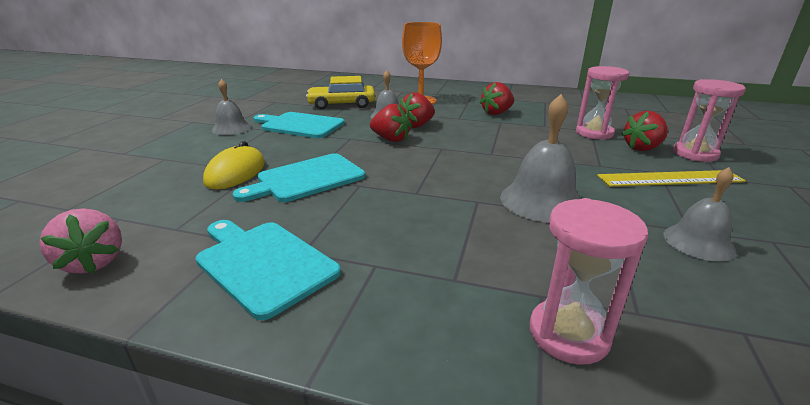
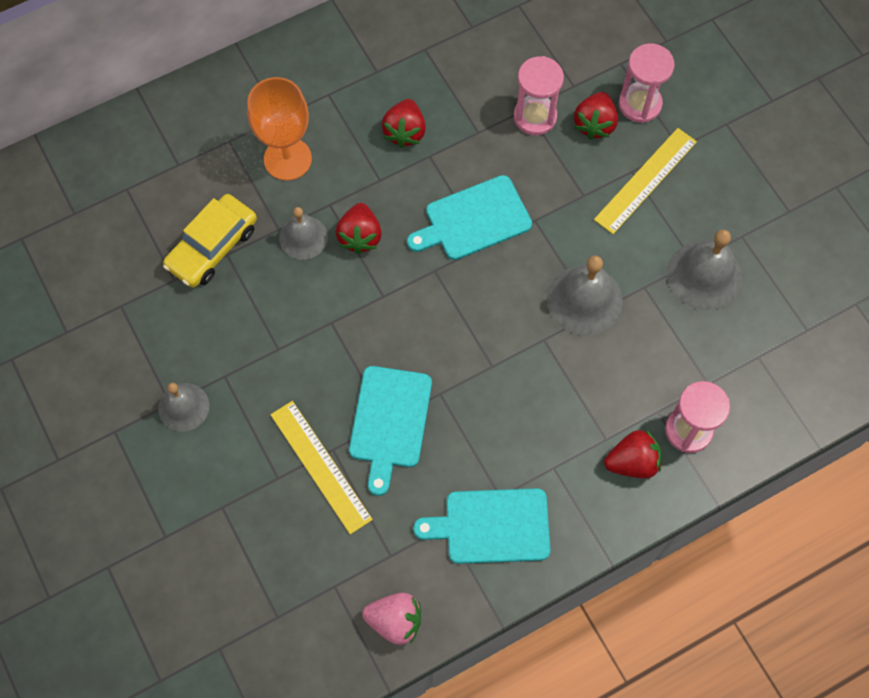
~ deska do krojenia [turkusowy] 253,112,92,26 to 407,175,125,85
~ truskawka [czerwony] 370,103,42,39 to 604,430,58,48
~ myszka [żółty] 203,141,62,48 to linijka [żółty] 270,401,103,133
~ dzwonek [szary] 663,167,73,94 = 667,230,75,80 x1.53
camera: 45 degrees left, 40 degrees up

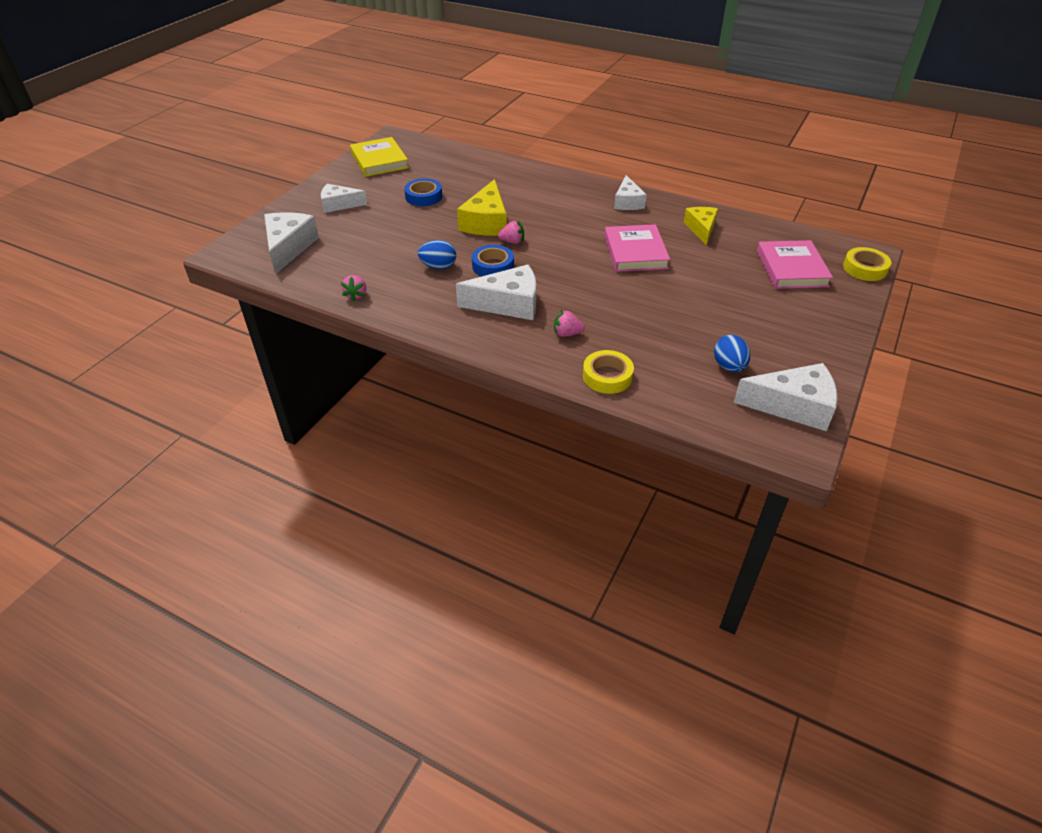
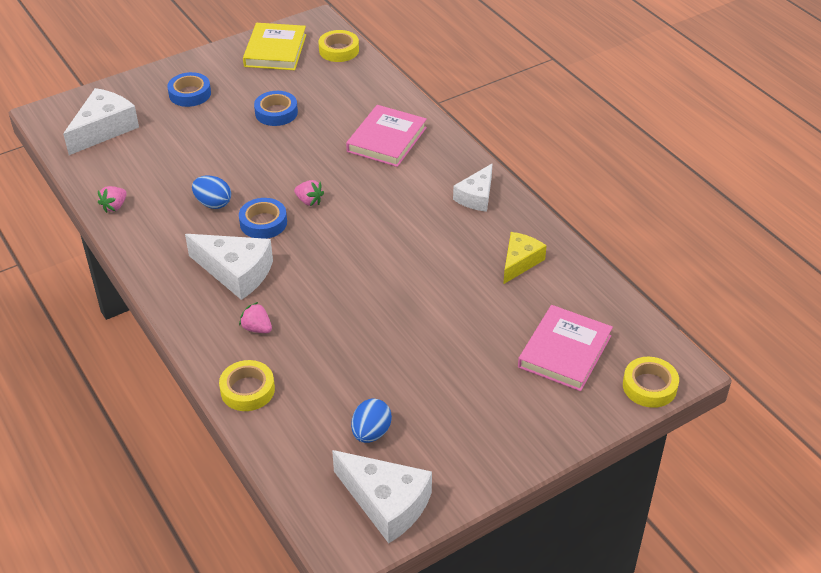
- ser [żółty] 457,179,50,57
+ taśma klejąca [żółty] 319,30,40,32
~ książka [różowy] 604,224,66,48 to 346,105,81,62
~ ser [biały] 321,184,46,29 to taśma klejąca [niebieski] 167,72,44,35
camera: 30 degrees right, 0 degrees up

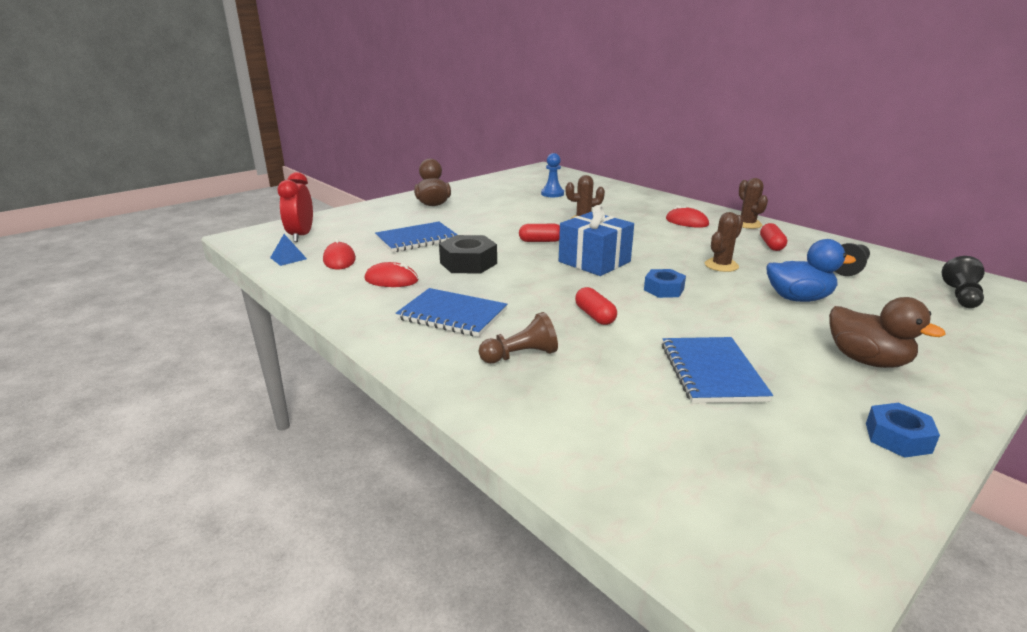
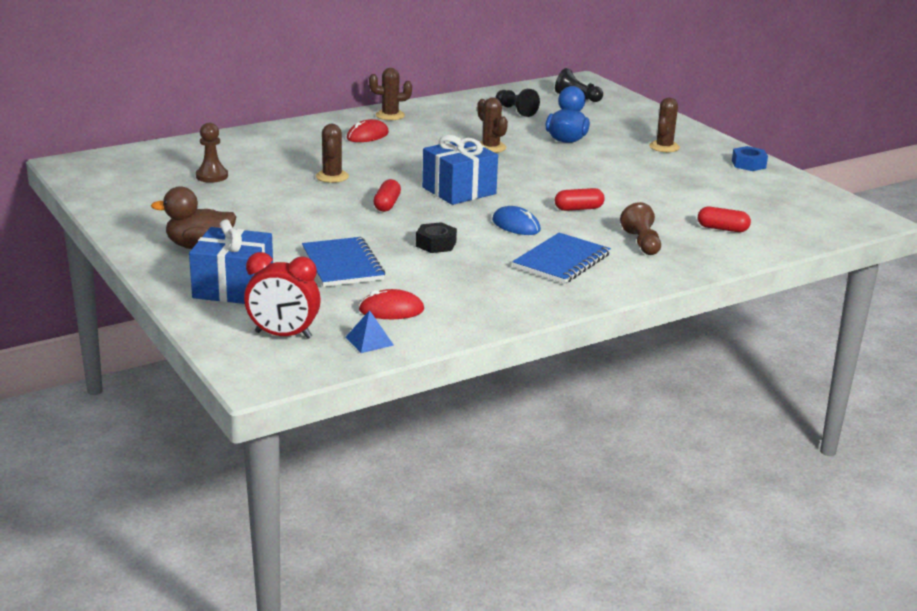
- myszka [czerwony] 364,262,54,25
- nakrętka [niebieski] 644,269,42,29
- zeszyt [niebieski] 662,337,111,66
+ prezent [niebieski] 189,219,84,85
+ myszka [niebieski] 492,206,49,29
~ kapsułka [czerwony] 760,223,27,28 to 698,207,53,25
~ kaczka [brązowy] 829,297,117,71 to kaktus [brązowy] 649,98,31,54
~ pionek [niebieski] 541,153,23,44 to pionek [brązowy] 196,123,32,60
~ nakrętka [czarny] 439,235,58,39 = 416,222,41,31 x0.65
camera: 80 degrees left, 0 degrees up

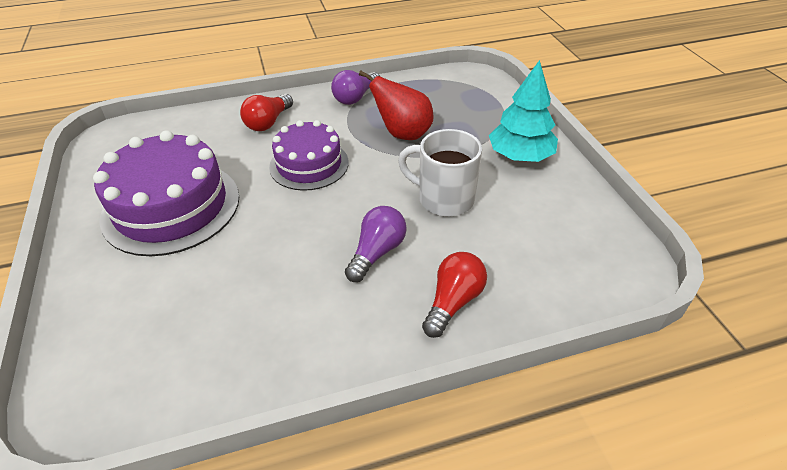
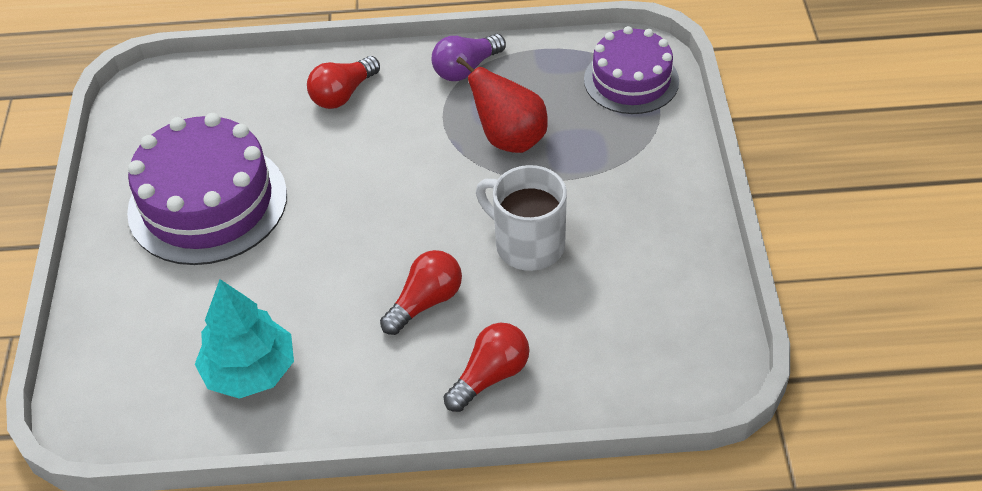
~ tort [fioletowy] 269,120,80,71 to 584,26,95,88
~ drzewko [turkusowy] 489,60,69,102 to 195,279,99,120
~ żarówka [fioletowy] 345,206,61,76 to żarówka [czerwony] 380,250,82,85
camera: 15 degrees right, 5 degrees up

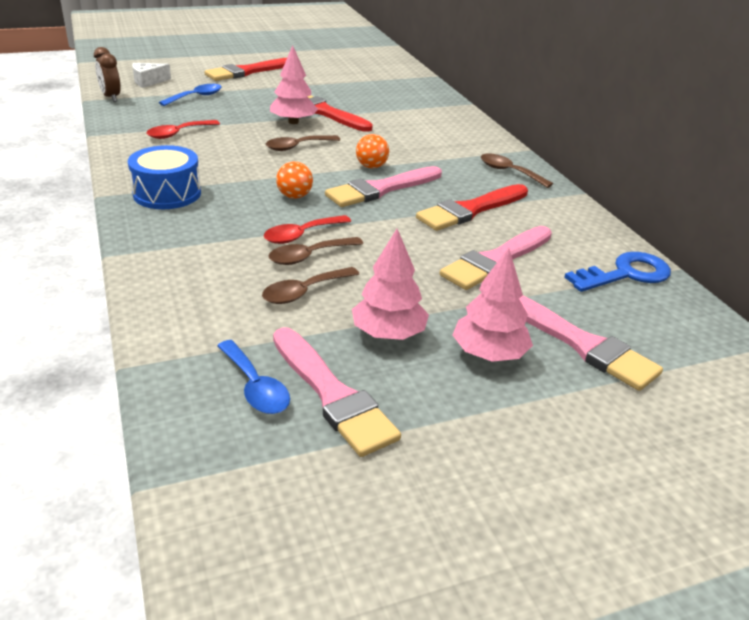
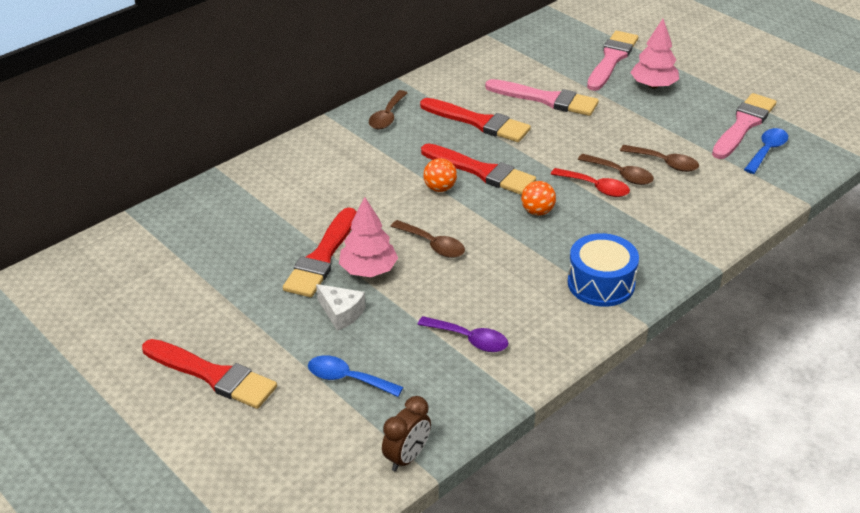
- drzewko [różowy] 352,229,77,111
- klucz [niebieski] 564,252,107,40
~ ser [biały] 132,63,39,25 to 316,284,50,47
~ łyżka [czerwony] 146,120,74,19 to łyżka [fioletowy] 417,316,91,36
~ pędzel [różowy] 325,166,117,41 to pędzel [czerwony] 421,143,115,52
camera: 110 degrees left, 5 degrees up

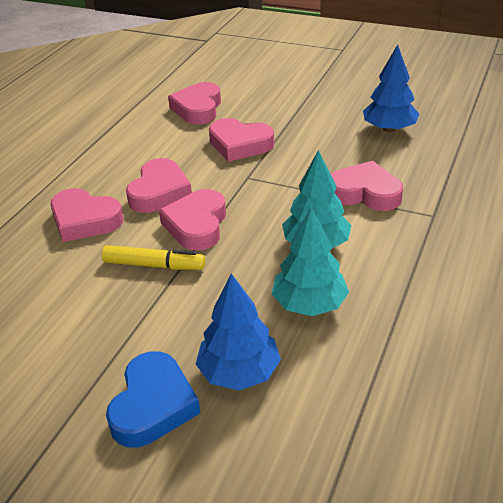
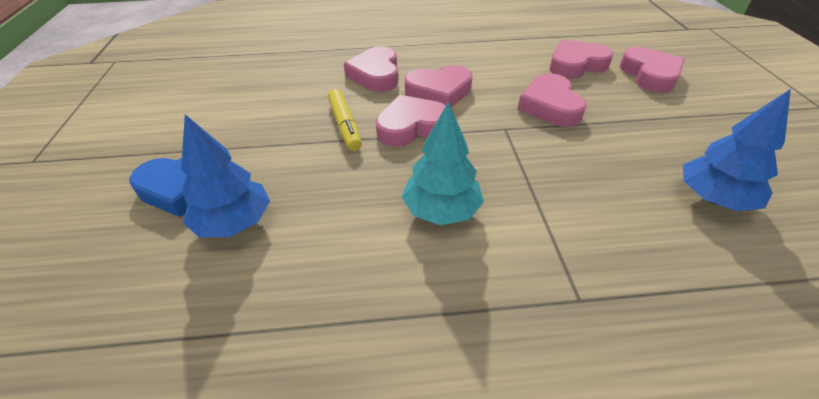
- drzewko [turkusowy] 272,207,77,109
~ serce [różowy] 331,161,72,50 to 620,47,65,46
camera: 60 degrees right, 5 degrees up

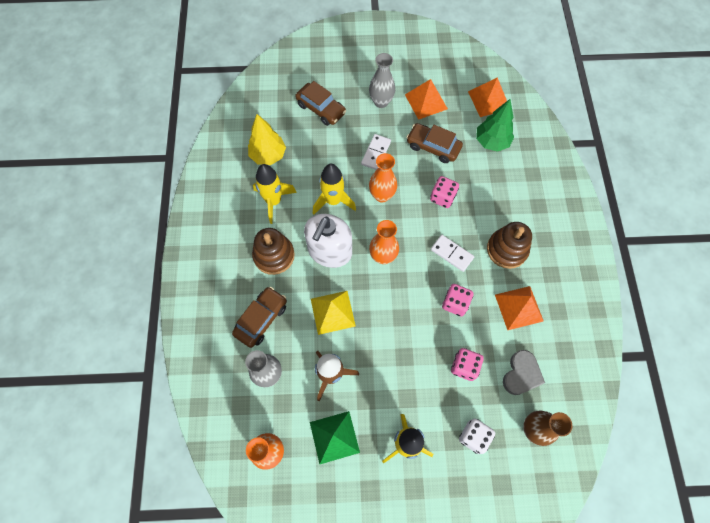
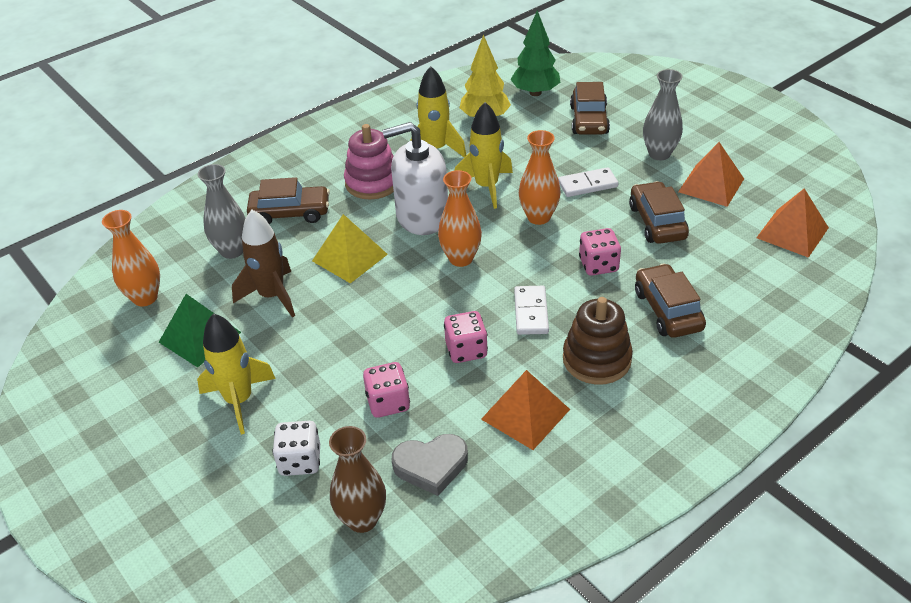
+ samochód [brązowy] 635,263,71,75
~ drzewko [zielony] 476,99,38,53 to 510,10,50,86
~ zabawka nakładanka [brązowy] 252,228,43,47 to zabawka nakładanka [różowy] 344,124,50,76
camera: 55 degrees right, 25 degrees down

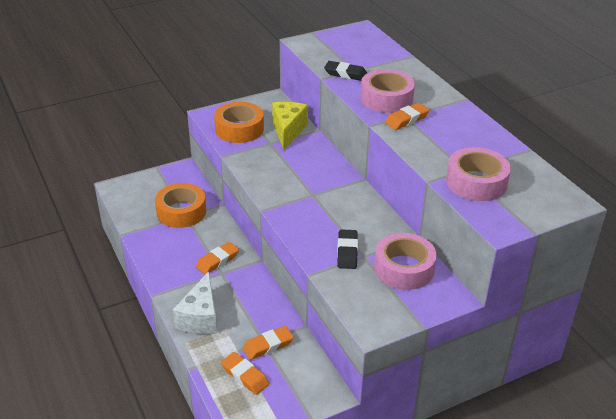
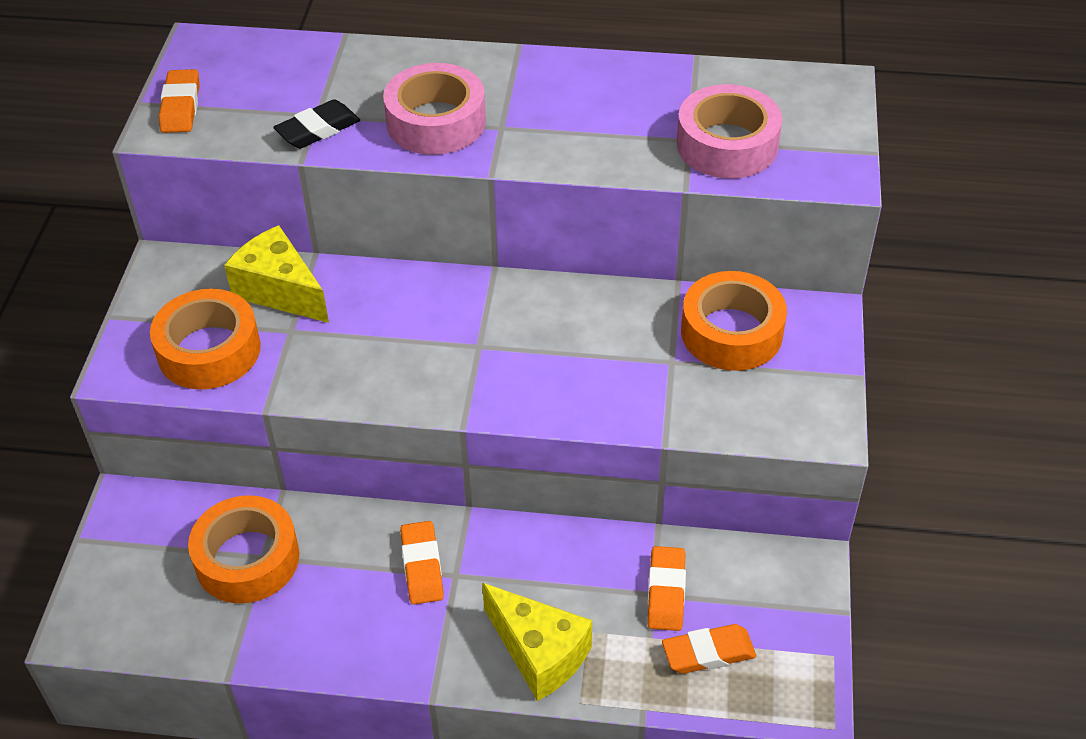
- gumka do mazania [czarny] 337,229,21,40
~ gumka do mazania [pomarańczowy] 385,103,45,27 to 159,69,41,64
~ ser [biały] 173,271,44,63 to ser [żółty] 482,583,110,118
~ taśma klejąca [różowy] 374,233,63,57 to taśma klejąca [pomarańczowy] 681,271,106,100
camera: 55 degrees left, 10 degrees up

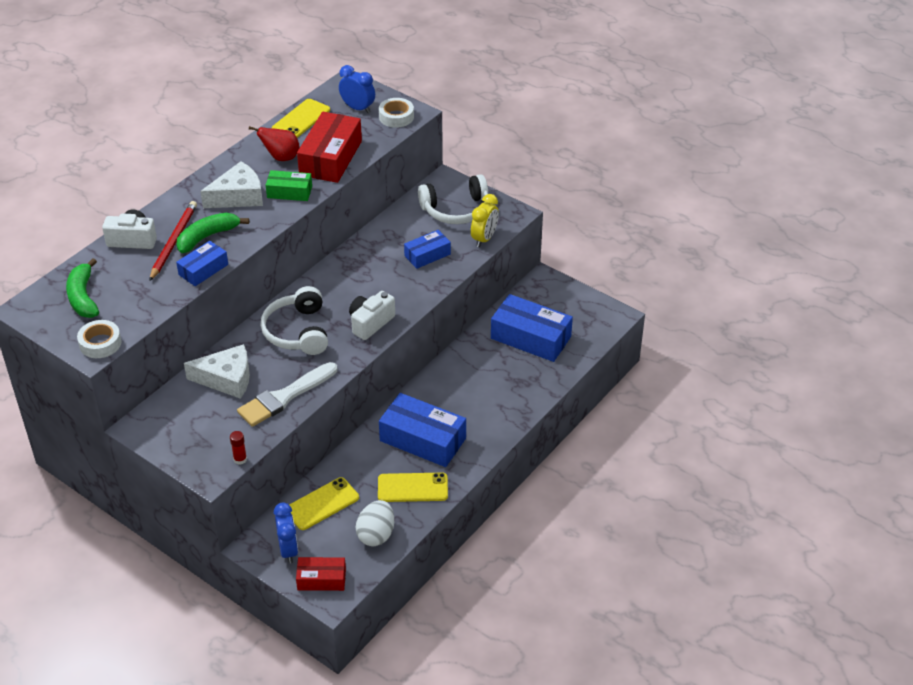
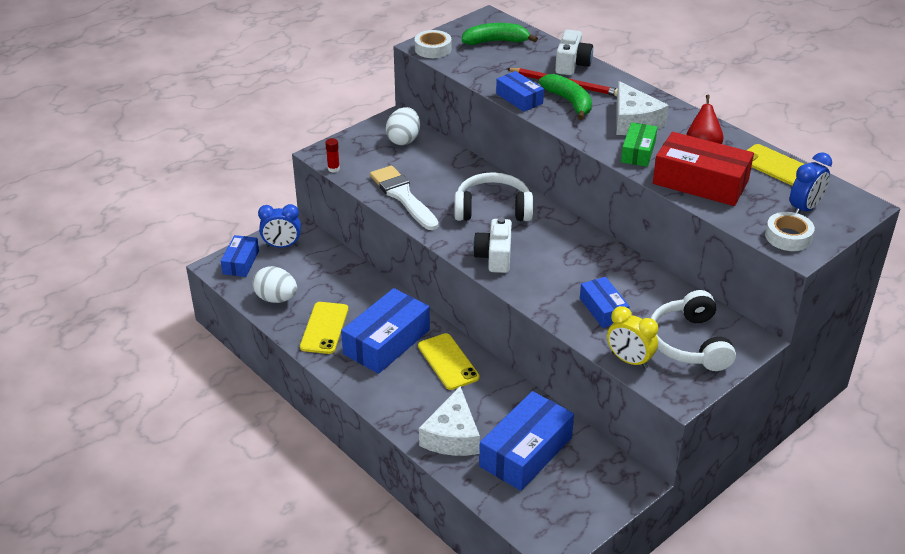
+ jajko [biały] 386,107,34,38
~ ser [biały] 184,344,66,55 to 419,386,61,70
~ telefon [żółty] 289,477,70,53 to 418,333,62,57
~ pudełko [czerwony] 296,557,50,34 to pudełko [niebieski] 221,235,38,42
~ aparat fotograficzny [biały] 349,291,46,49 = 473,217,39,56 135 degrees counterclockwise
camera: 100 degrees right, 5 degrees down

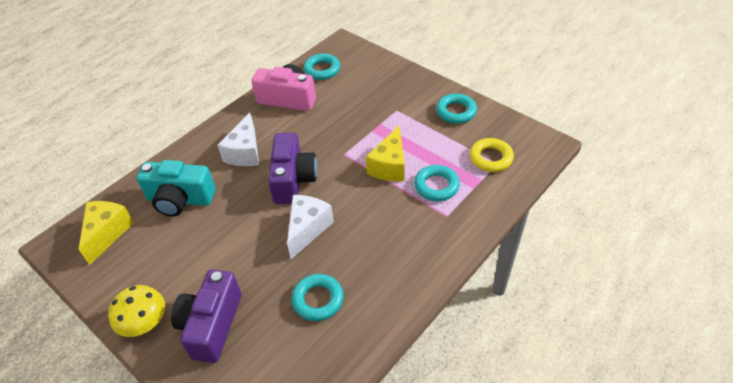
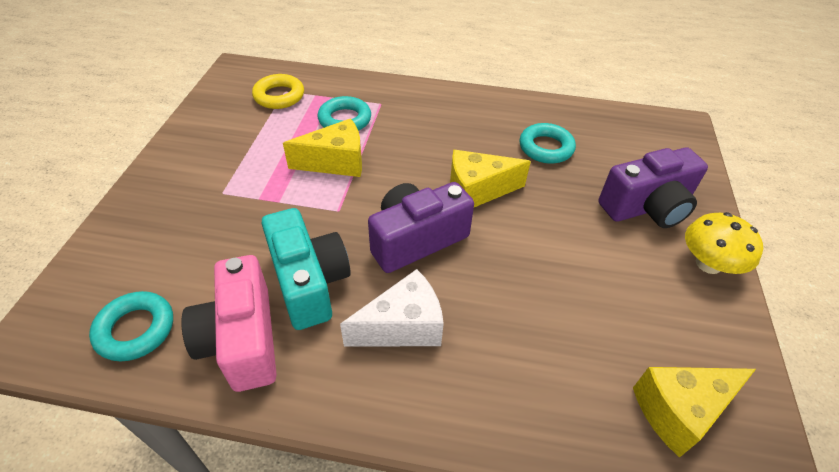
- pierścień [turkusowy] 436,93,41,31
~ aparat fotograficzny [turkusowy] 136,160,80,56 to 261,208,90,122
~ ser [biały] 287,195,47,64 to ser [żółty] 450,150,81,57
camera: 125 degrees left, 0 degrees up

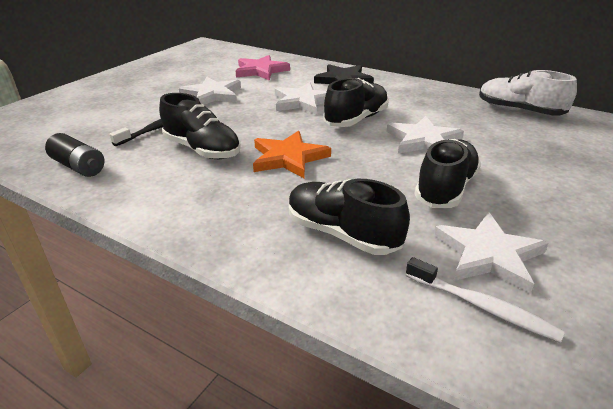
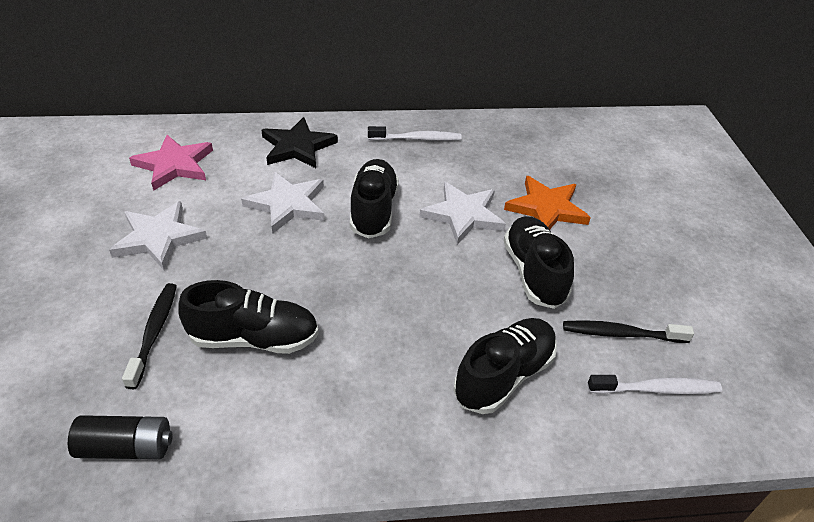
- but [biały] 479,70,98,46
+ szczoteczka do zębów [biały] 368,126,94,15
~ gwiazda [pomarańczowy] 253,131,78,47 to 504,176,87,54
~ gwiazda [biały] 434,212,114,82 to szczoteczka do zębów [czarny] 563,320,131,23
~ but [czarny] 289,179,121,76 = 453,318,104,96 135 degrees clockwise
camera: 40 degrees left, 10 degrees up

